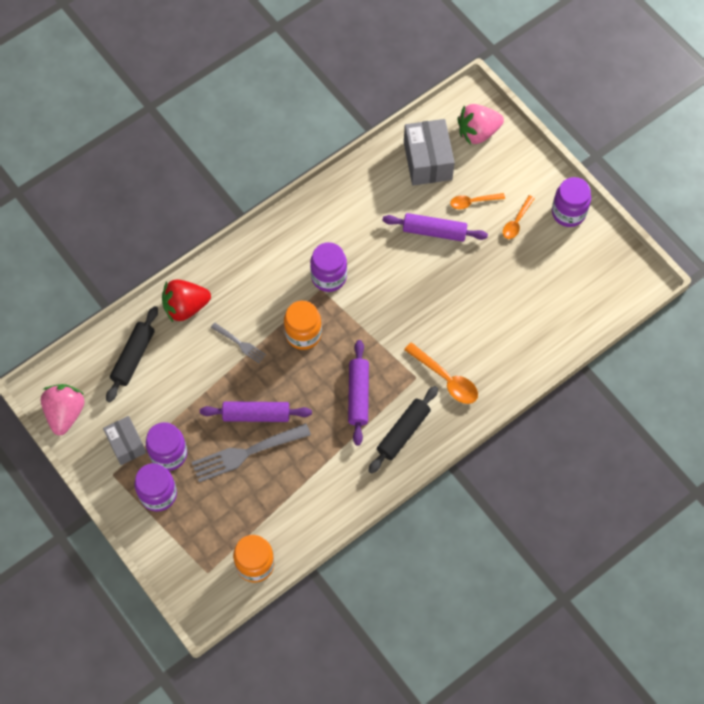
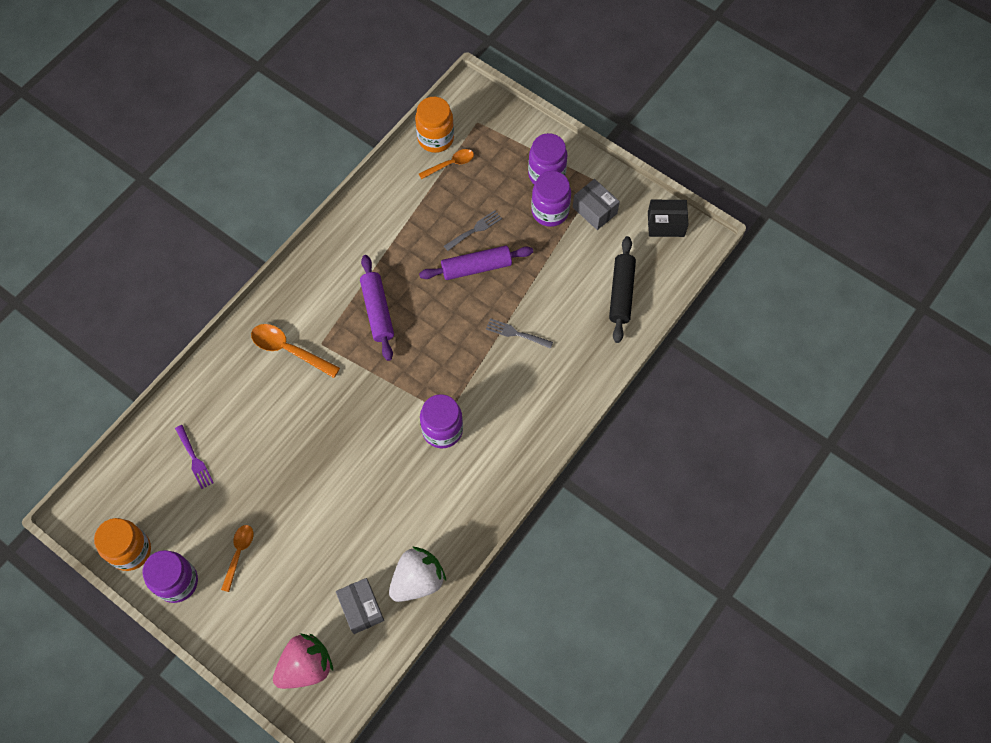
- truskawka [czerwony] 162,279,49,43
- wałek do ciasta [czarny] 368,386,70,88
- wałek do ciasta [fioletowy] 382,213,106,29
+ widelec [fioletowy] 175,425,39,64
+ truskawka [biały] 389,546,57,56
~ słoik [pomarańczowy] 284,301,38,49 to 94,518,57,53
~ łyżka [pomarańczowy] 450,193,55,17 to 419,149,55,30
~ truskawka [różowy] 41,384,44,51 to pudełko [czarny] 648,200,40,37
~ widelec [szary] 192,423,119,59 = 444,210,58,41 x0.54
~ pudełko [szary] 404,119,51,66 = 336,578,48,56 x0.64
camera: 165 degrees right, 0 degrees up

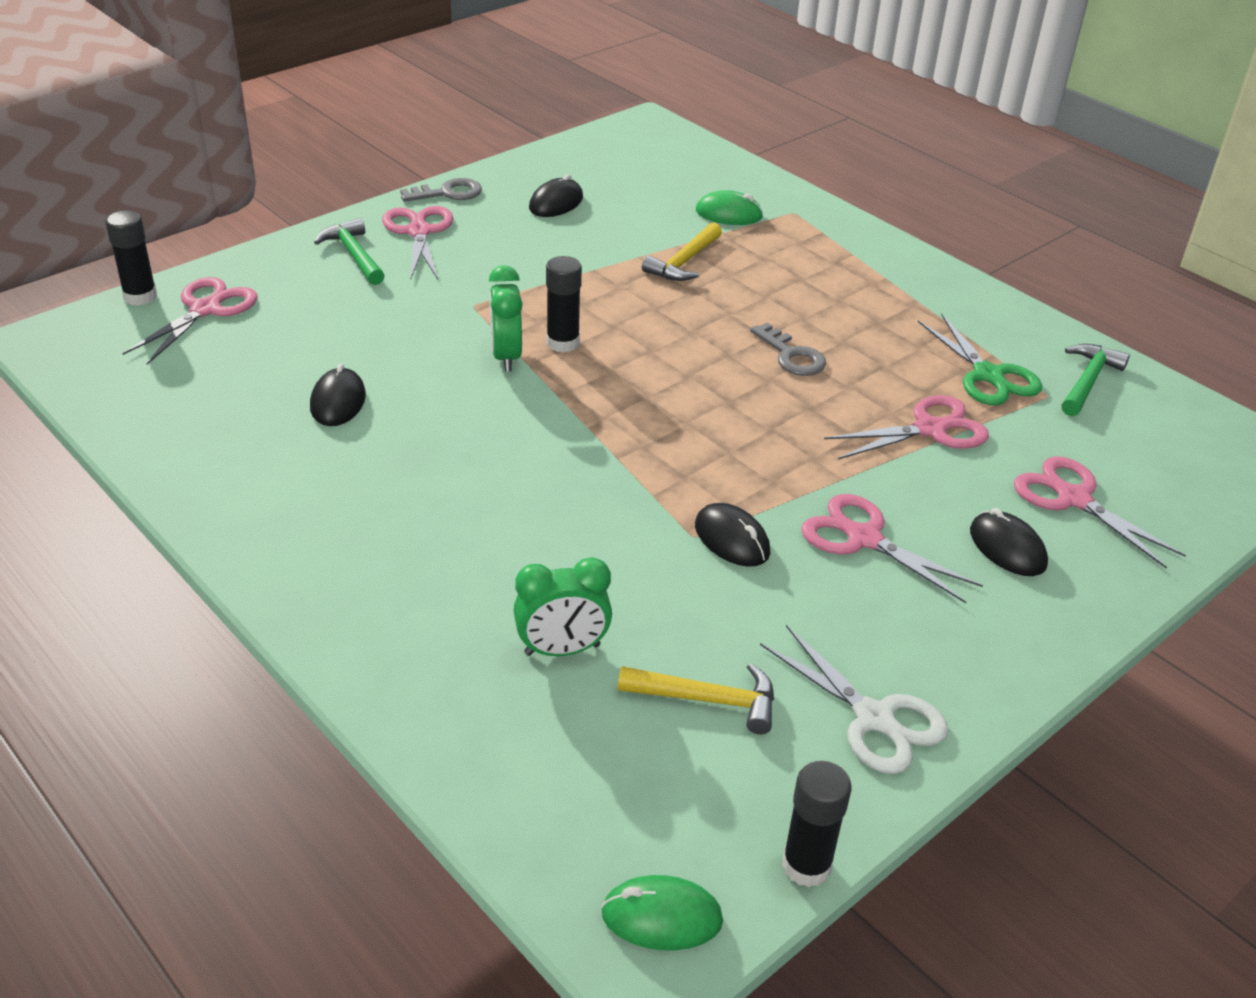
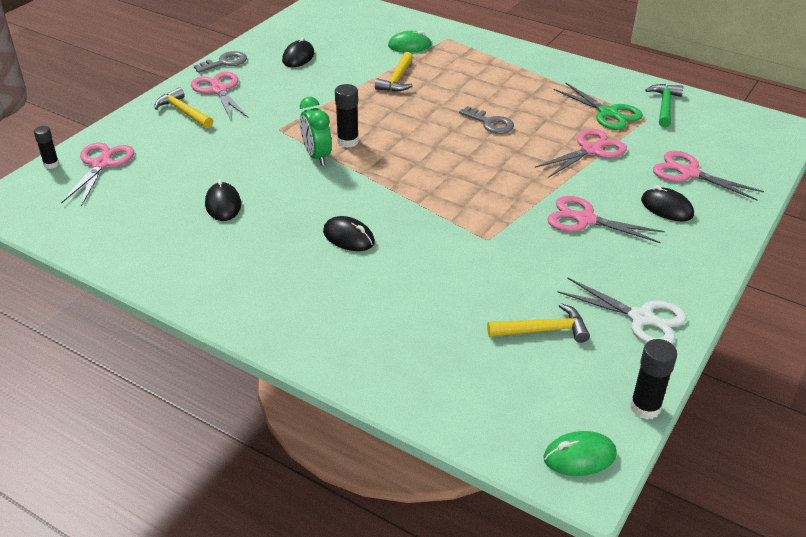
- budzik [zielony] 514,557,98,99
~ myszka [czarny] 695,503,75,64 to 323,216,52,35
~ młotek [zielony] 314,218,71,67 to młotek [żółty] 154,87,59,41
~ klej w sztyfcie [czarny] 105,210,52,96 = 34,126,25,43 x0.66
camera: 15 degrees left, 0 degrees up

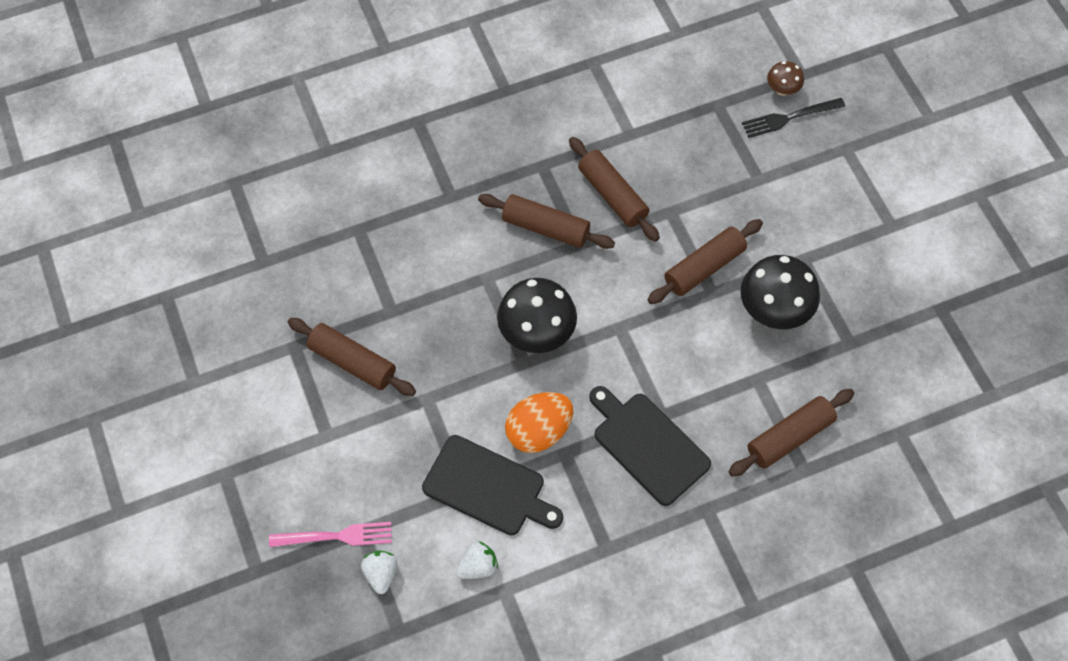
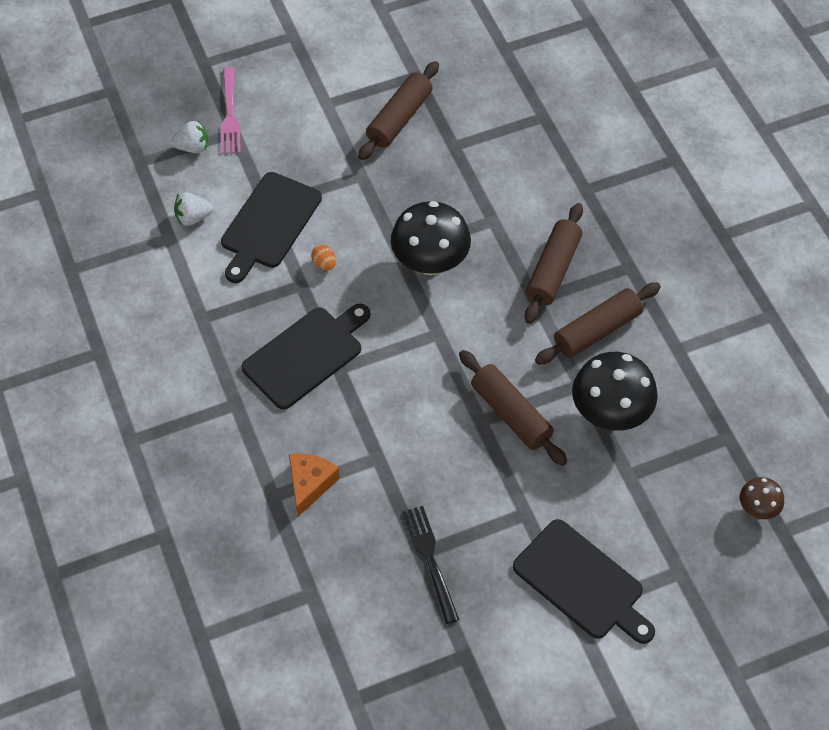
+ deska do krojenia [czarny] 513,519,142,125
~ grzyb [czarny] 741,255,79,74 to 572,352,86,79
~ widelec [czarny] 742,98,103,40 to 402,506,57,118
~ wałek do ciasta [brązowy] 729,389,125,88 to ser [pomarańczowy] 289,453,51,64
~ truskawka [biały] 456,541,42,38 = 174,192,39,34 105 degrees clockwise
~ jajko [pomarańczowy] 505,392,68,61 = 311,245,25,25 x0.42
camera: 90 degrees right, 5 degrees down

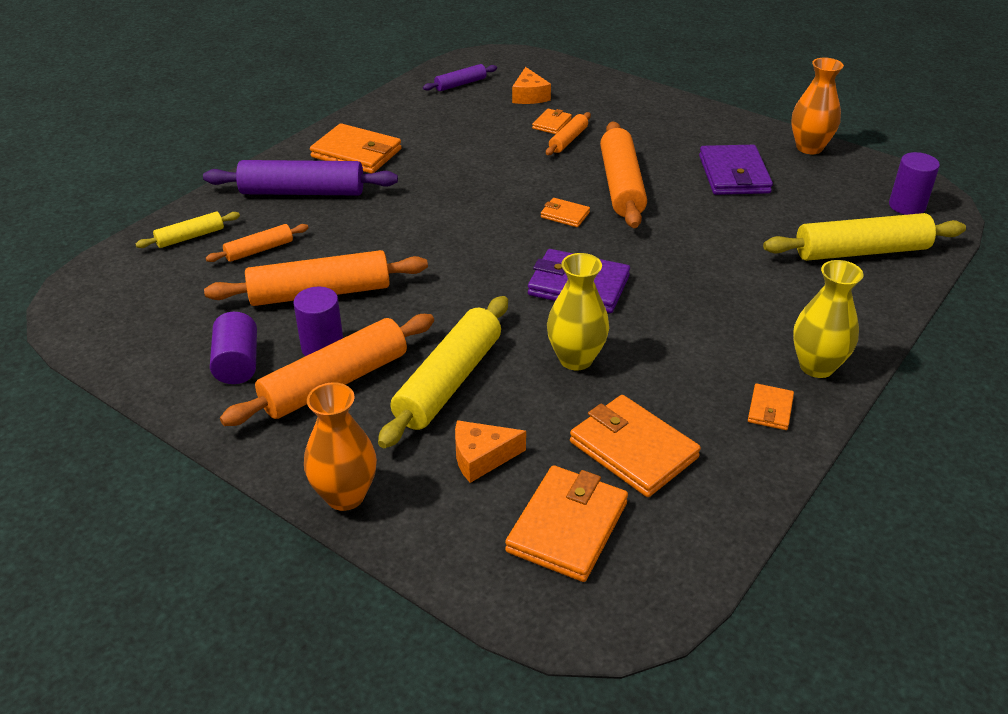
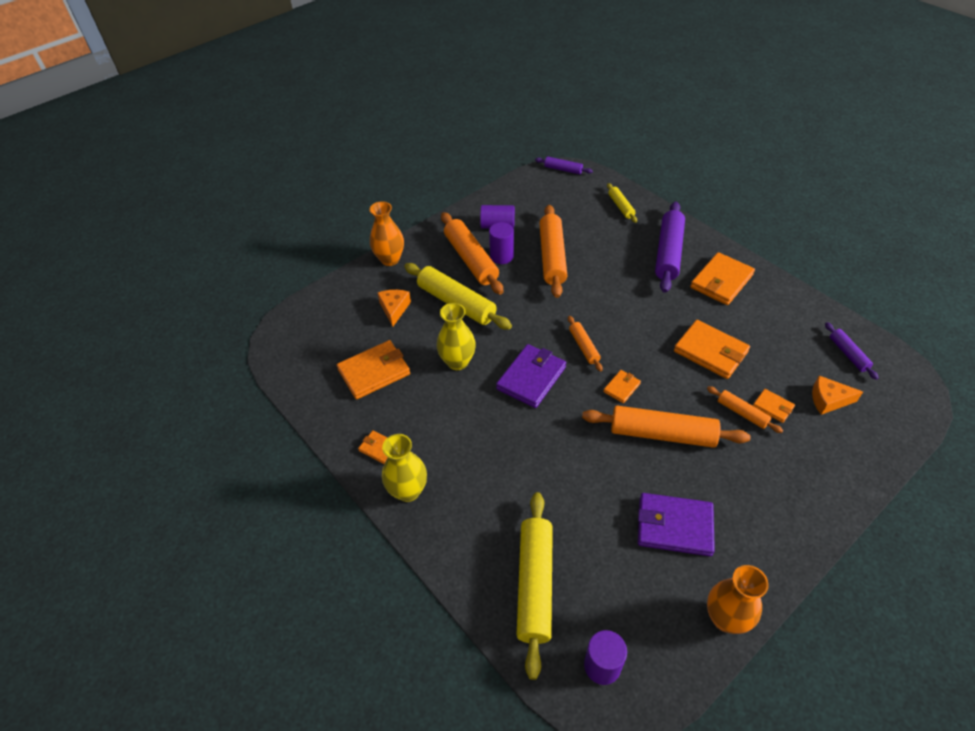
+ wałek do ciasta [fioletowy] 535,156,58,18
~ wałek do ciasta [pomarańczowy] 206,224,103,38 to 568,316,35,56
~ portfel [pomarańczowy] 505,465,123,117 to 674,320,76,59
camera: 105 degrees right, 10 degrees up

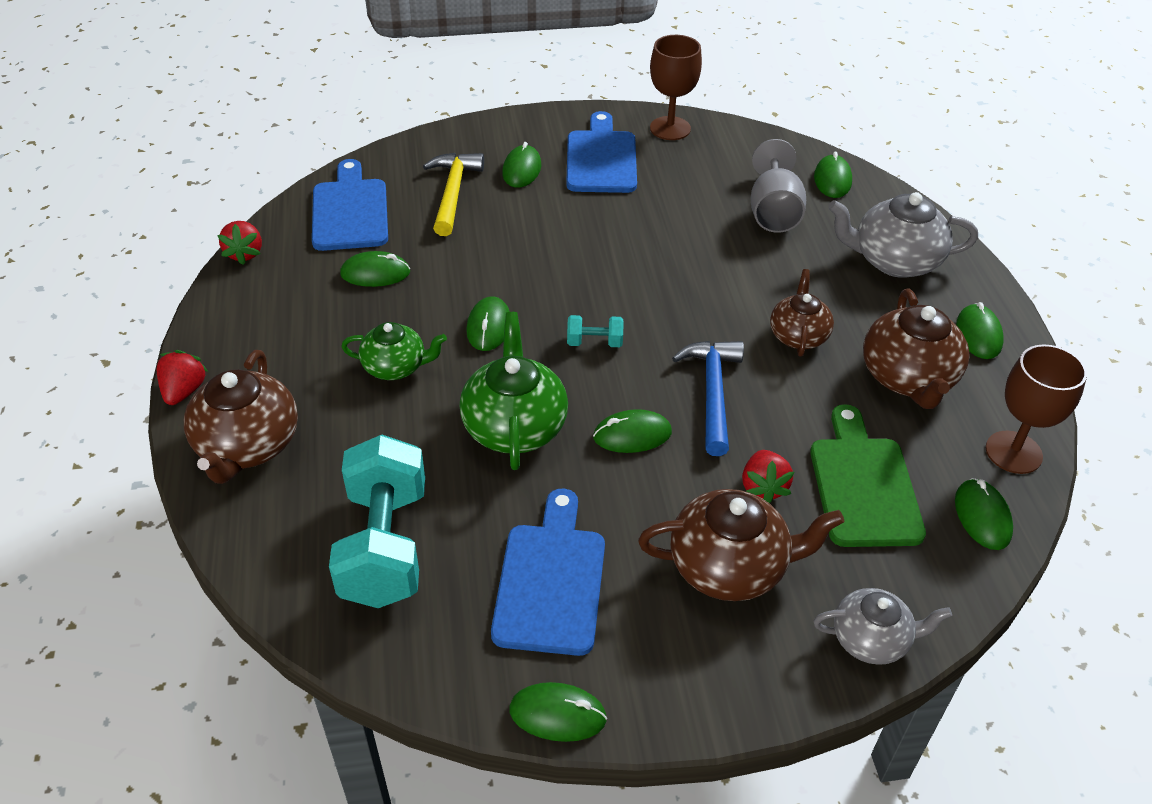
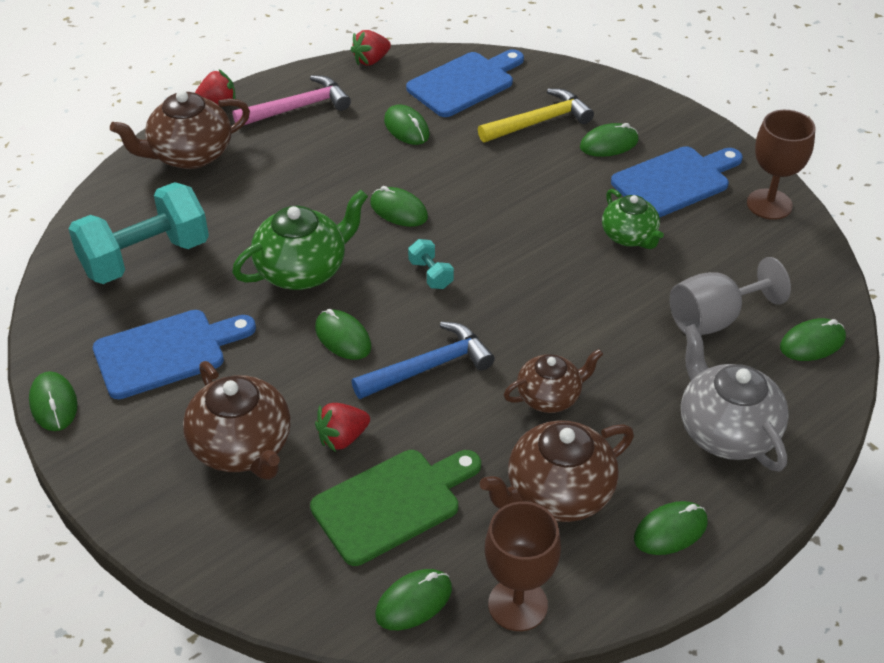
- imbryk [szary] 813,588,139,77
+ młotek [różowy] 233,75,118,50
~ imbryk [zielony] 341,322,106,58 to 602,189,62,60
~ myszka [zielony] 466,296,44,55 = 370,186,58,41 60 degrees clockwise
camera: 60 degrees right, 0 degrees up

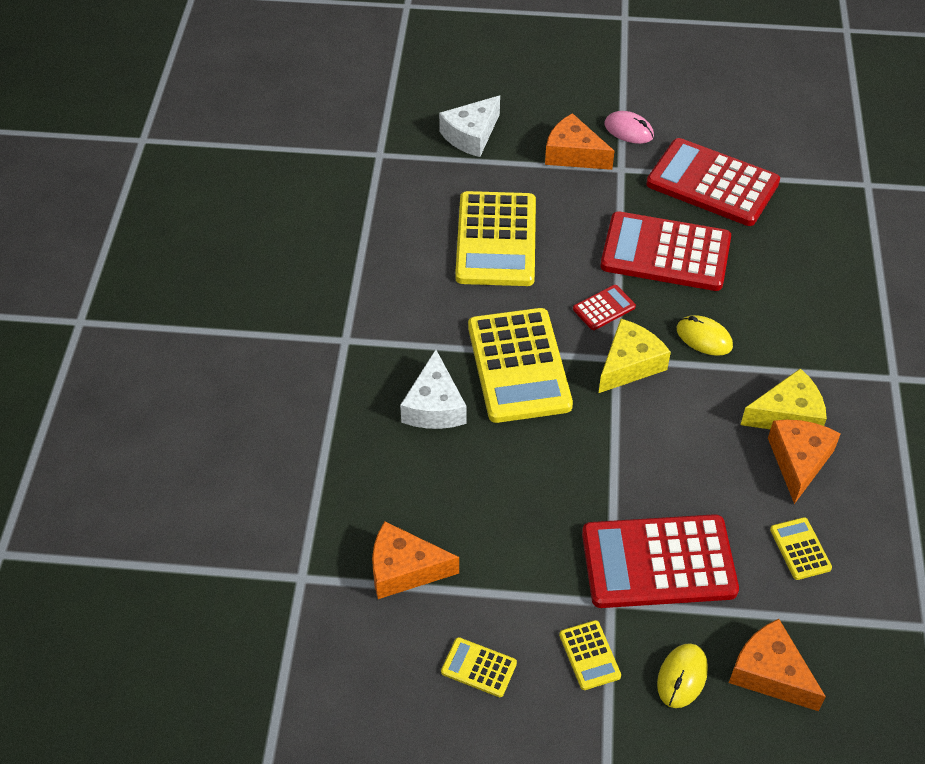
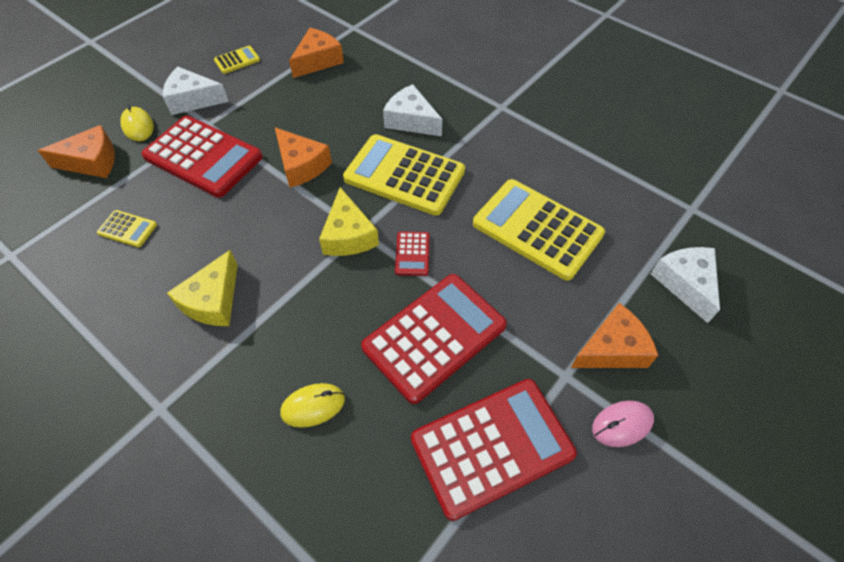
~ myszka [żółty] 677,315,56,41 to 280,383,65,45
~ ser [pomarańczowy] 768,420,73,84 to 275,127,57,60
~ kalkulator [żółty] 559,620,62,70 to ser [biały] 163,67,66,48
~ kalkulator [czerwony] 582,514,157,94 = 141,116,122,82 90 degrees clockwise
camera: 125 degrees right, 5 degrees up

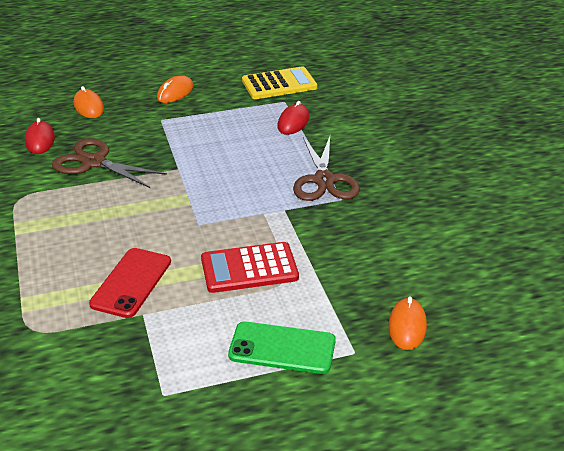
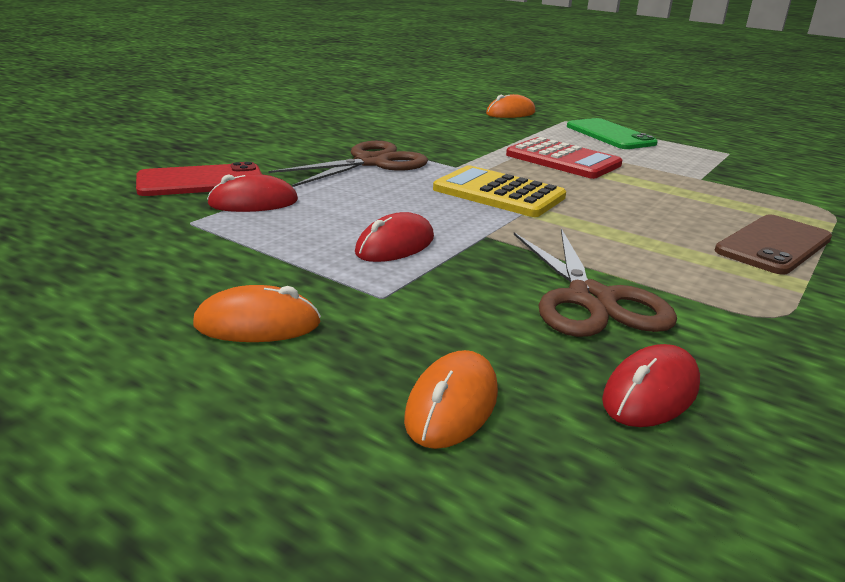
+ myszka [czerwony] 355,212,79,50
+ telefon [brązowy] 715,214,117,61
~ telefon [czerwony] 89,248,82,70 to 136,162,126,34
~ kalkulator [żółty] 242,66,75,33 to 433,165,133,52
camera: 130 degrees left, 10 degrees down

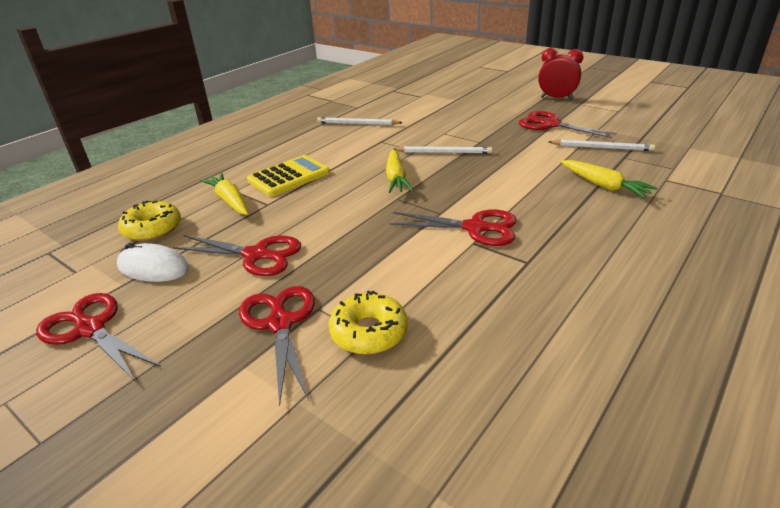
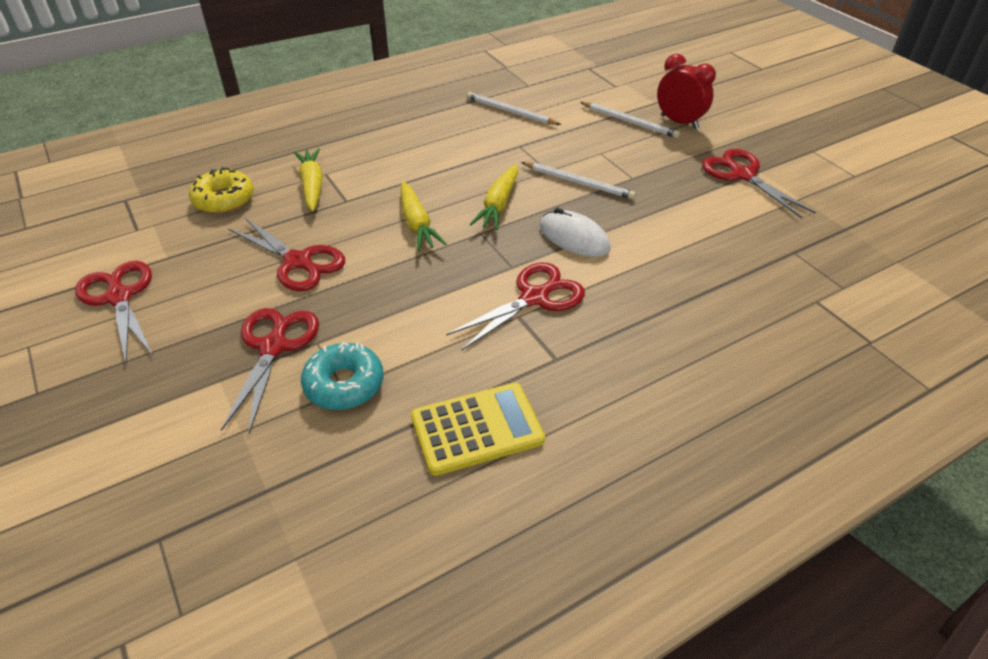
~ myszka [biały] 117,243,72,39 to 540,208,71,49
~ kalkulator [żółty] 247,155,83,41 to 411,383,134,93
~ budzik [czerwony] 538,48,45,52 to 657,54,59,75
~ ołówek [biały] 549,140,106,11 to 580,102,100,36
~ marchewka [żółty] 561,160,96,38 to 401,181,45,70
~ donut [żółty] 329,291,79,63 to donut [turkusowy] 301,342,82,68
~ nożyczki [czerwony] 389,209,128,37 = 446,263,139,87 75 degrees counterclockwise
camera: 20 degrees right, 10 degrees up

